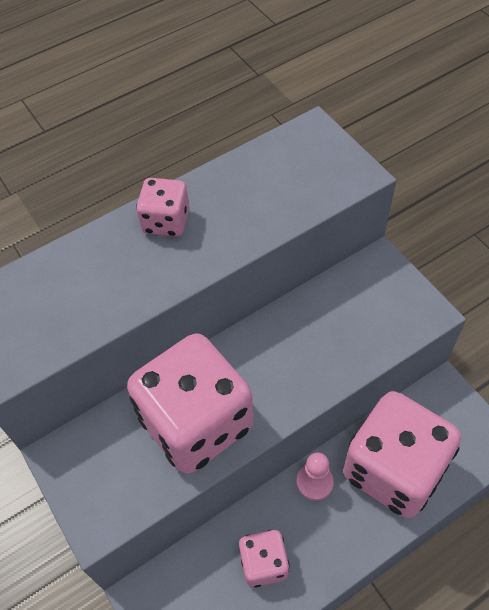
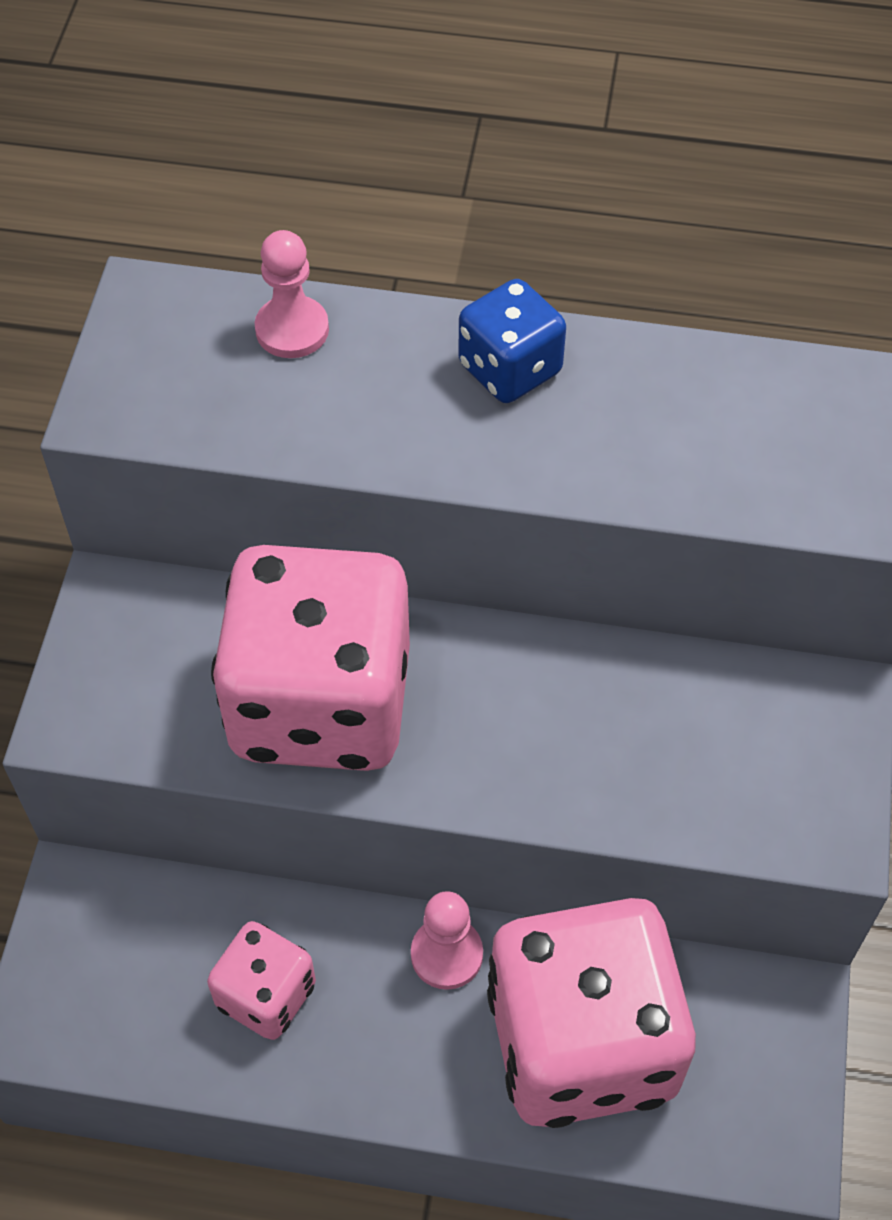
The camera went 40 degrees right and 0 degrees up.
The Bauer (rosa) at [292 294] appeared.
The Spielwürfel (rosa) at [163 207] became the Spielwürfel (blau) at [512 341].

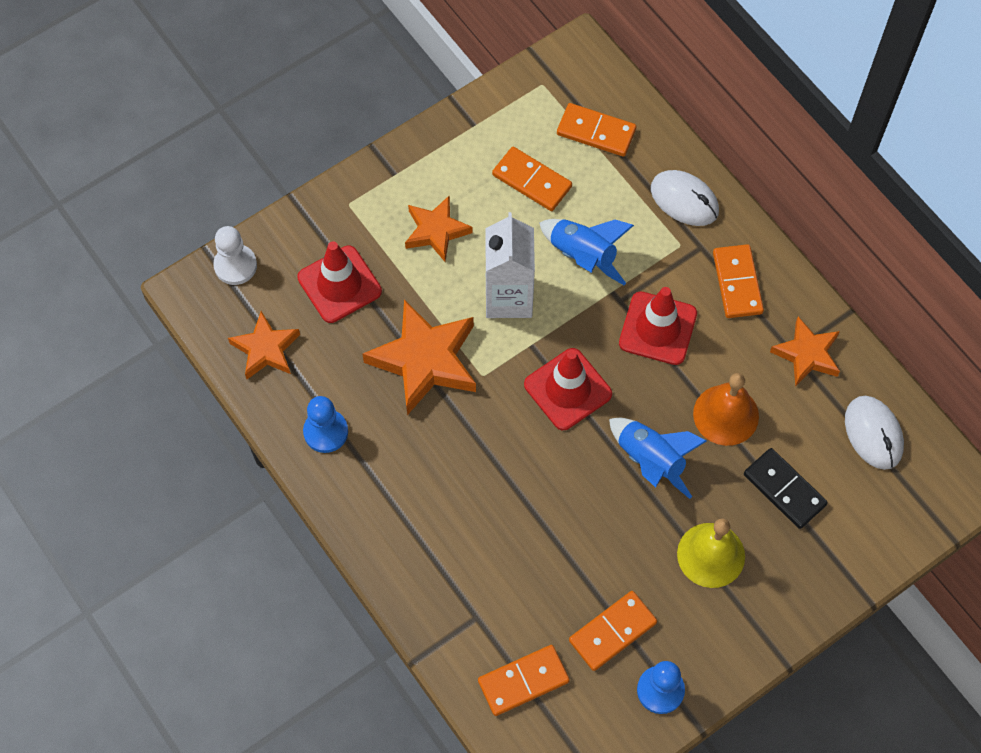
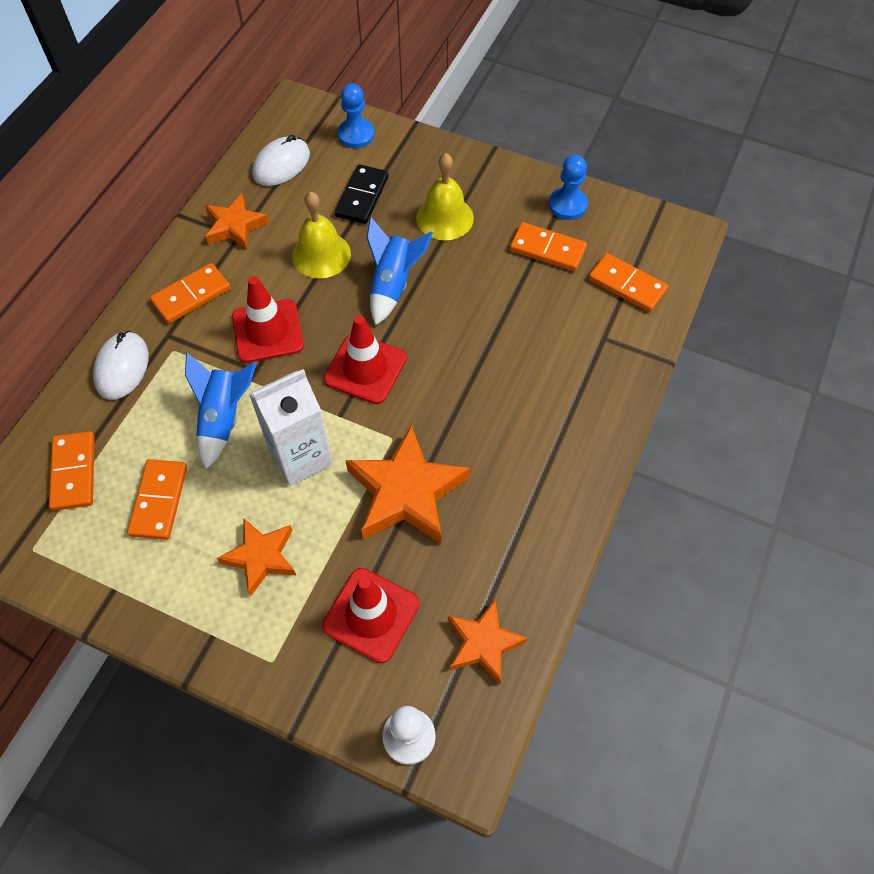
The camera went 120 degrees left and 5 degrees down.
The Bauer (blau) moved from [325 424] to [356 115].
The Glocke (orange) at [726 409] became the Glocke (gelb) at [321 235].

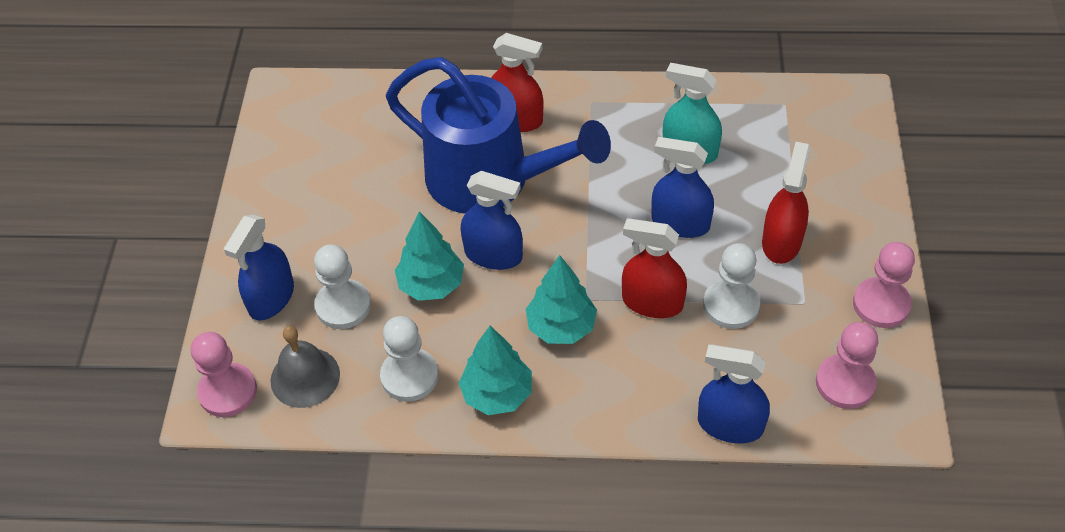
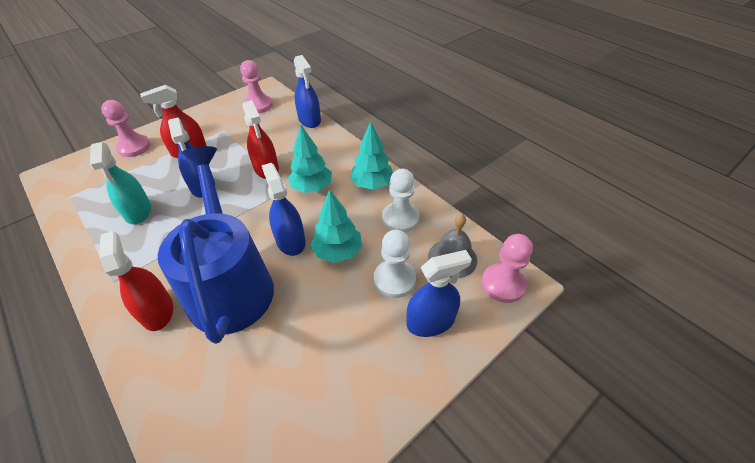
The camera went 135 degrees left and 5 degrees down.
The Bauer (weiß) at [731 286] disappeared.
The Bauer (rosa) moved from [884 285] to [126 128].

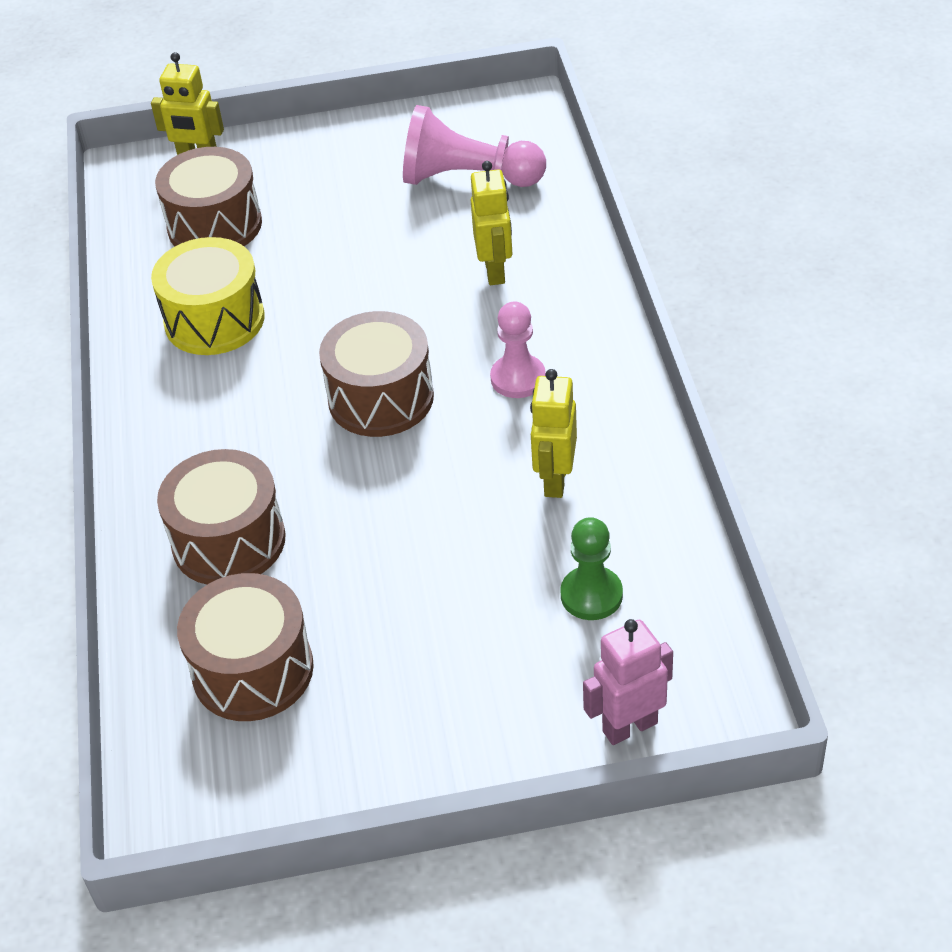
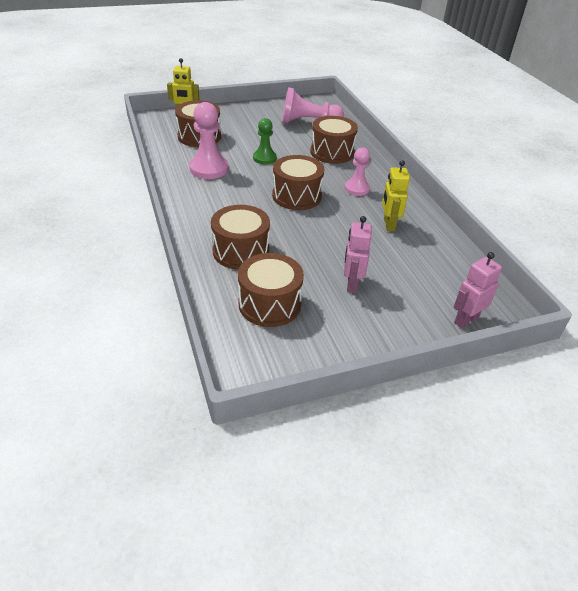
The camera went 15 degrees left and 5 degrees down.
The Roboter (rosa) at [358 254] appeared.
The Bauer (grün) moved from [591 568] to [265 141].
The Trommel (gelb) at [208 296] was replaced by the Bauer (rosa) at [208 140].
The Roboter (gelb) at [492 223] was replaced by the Trommel (braun) at [334 140].

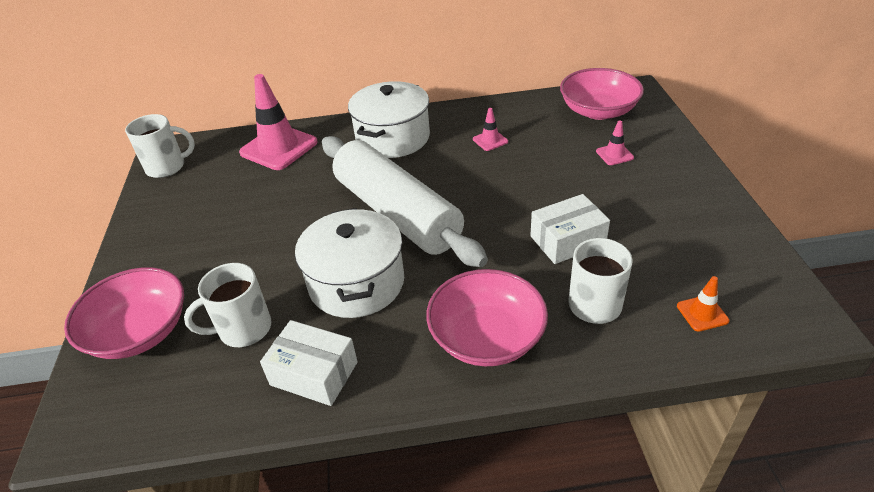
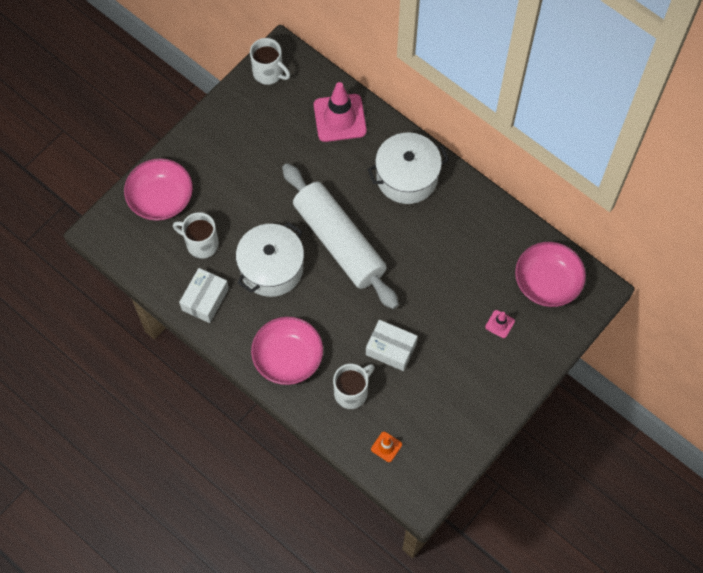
The camera went 45 degrees right and 25 degrees up.
The Leitkegel (rosa) at [490 129] disappeared.
The Schachtel (weiß) at [309 363] turned 45 degrees clockwise.
The Nudelholz (weiß) at [405 201] turned 45 degrees counterclockwise.

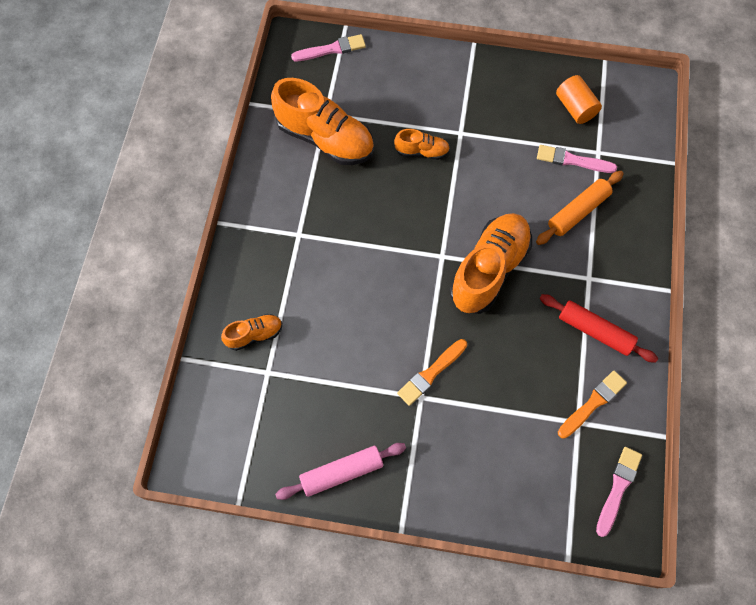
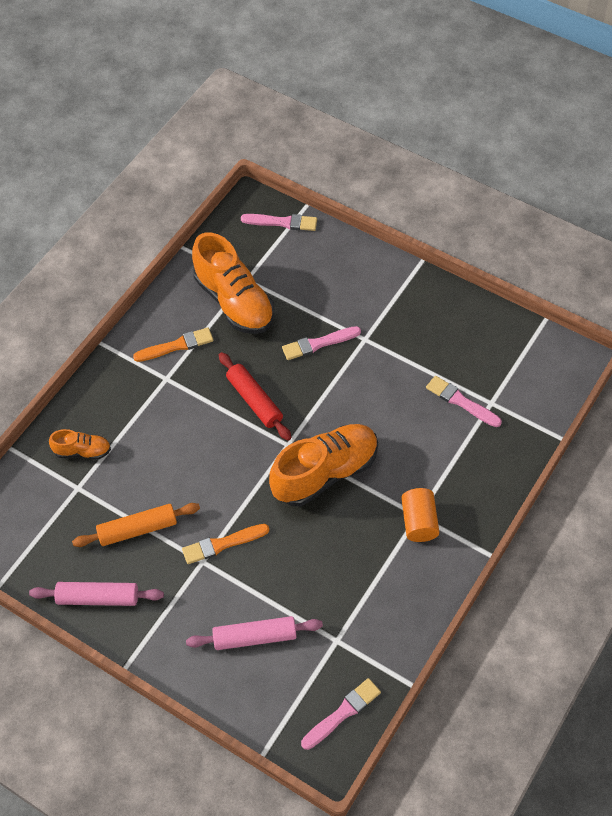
The camera went 25 degrees right and 10 degrees down.
The Nudelholz (rosa) at [254 633] appeared.
The Nudelholz (orange) moved from [580 208] to [136 525].
The Nudelholz (rot) moved from [598 328] to [255 396].
The Vollzylinder (orange) moved from [579 99] to [420 515].
The Pinsel (orange) moved from [592 404] to [173 344].
The Schuh (orange) at [422 144] was replaced by the Pinsel (rosa) at [321 343].

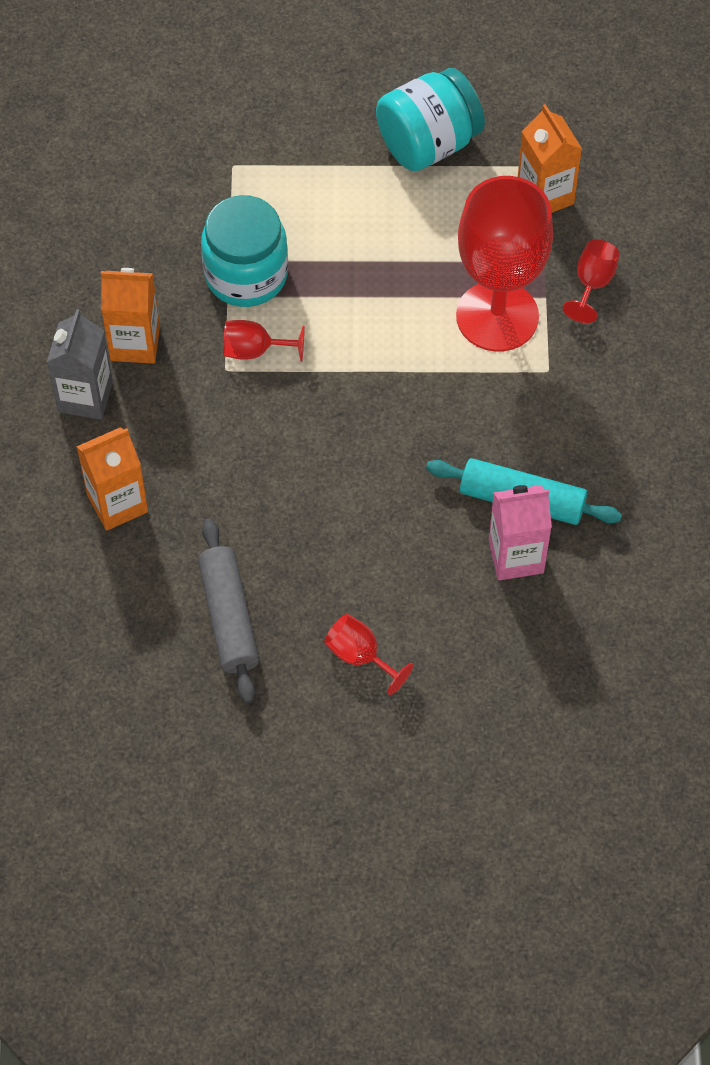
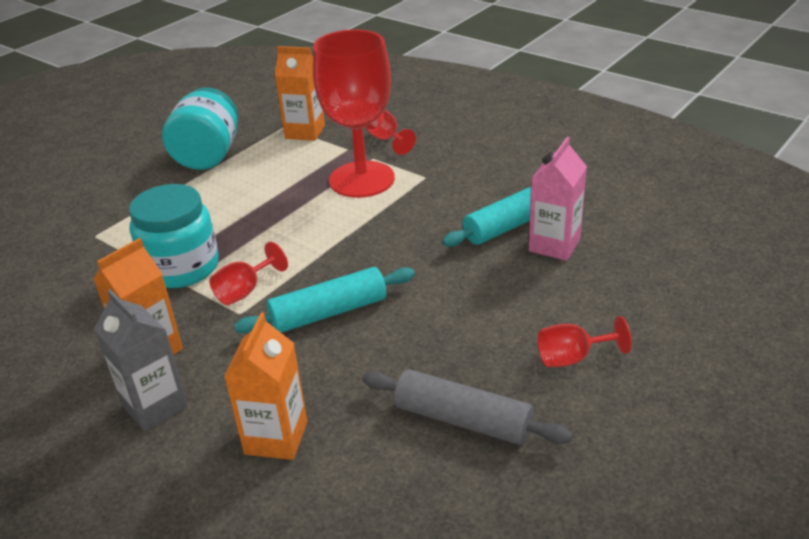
The camera went 50 degrees left and 25 degrees down.
The Nudelholz (türkis) at [324 300] appeared.

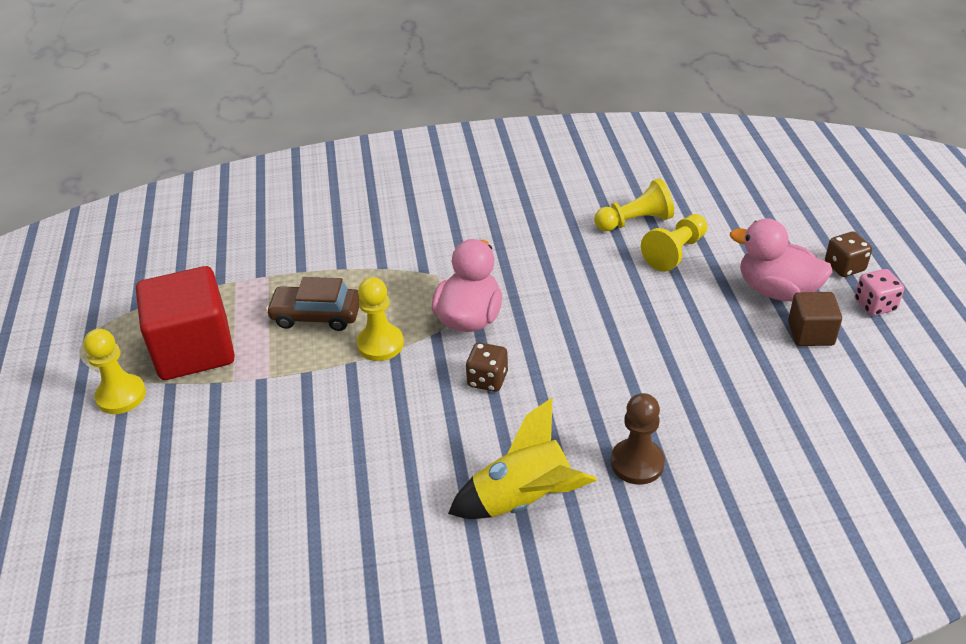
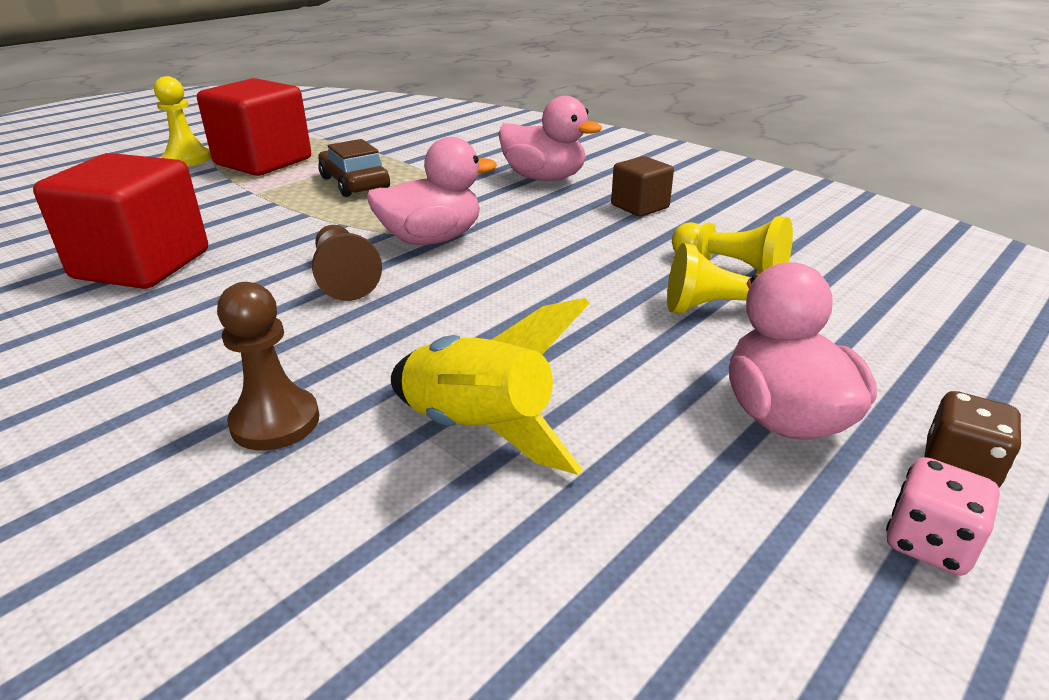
The camera went 50 degrees right and 10 degrees down.
The Bauer (gelb) at [380 319] disappeared.
The Kubus (rot) at [120 221] appeared.
The Ente (rosa) at [550 138] appeared.
The Rakete (gelb) moved from [522 458] to [490 386].
The Kubus (braun) moved from [815 319] to [642 186].
The Spielwürfel (braun) at [487 367] was replaced by the Bauer (braun) at [347 263].

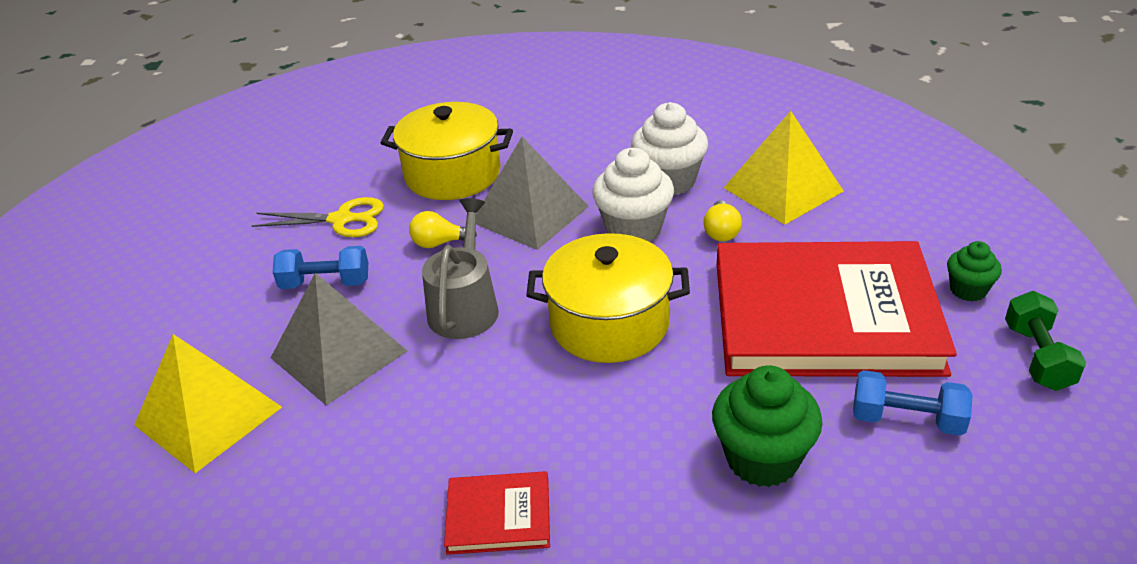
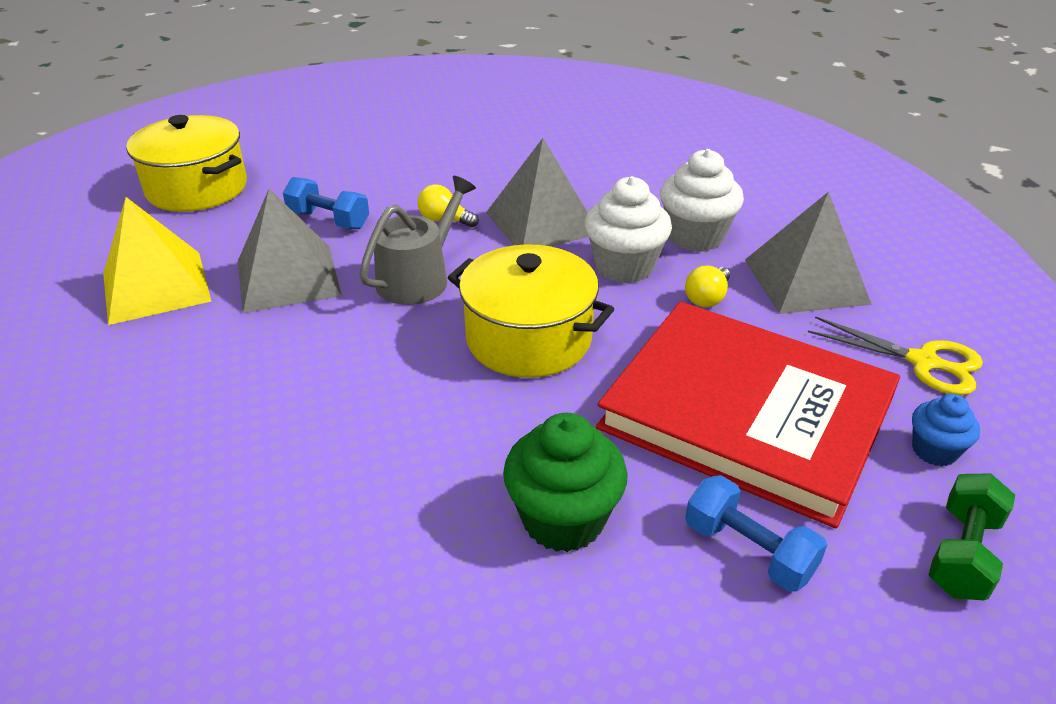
The camera went 25 degrees right and 0 degrees up.
The Buch (rot) at [497 513] disappeared.
The Schere (gelb) moved from [318 217] to [895 356].
The Kochtopf (gelb) moved from [446 151] to [186 163].
The Pyramide (gelb) at [784 168] became the Pyramide (grau) at [808 253].
The Muffin (grün) at [974 271] became the Muffin (blau) at [946 430].

